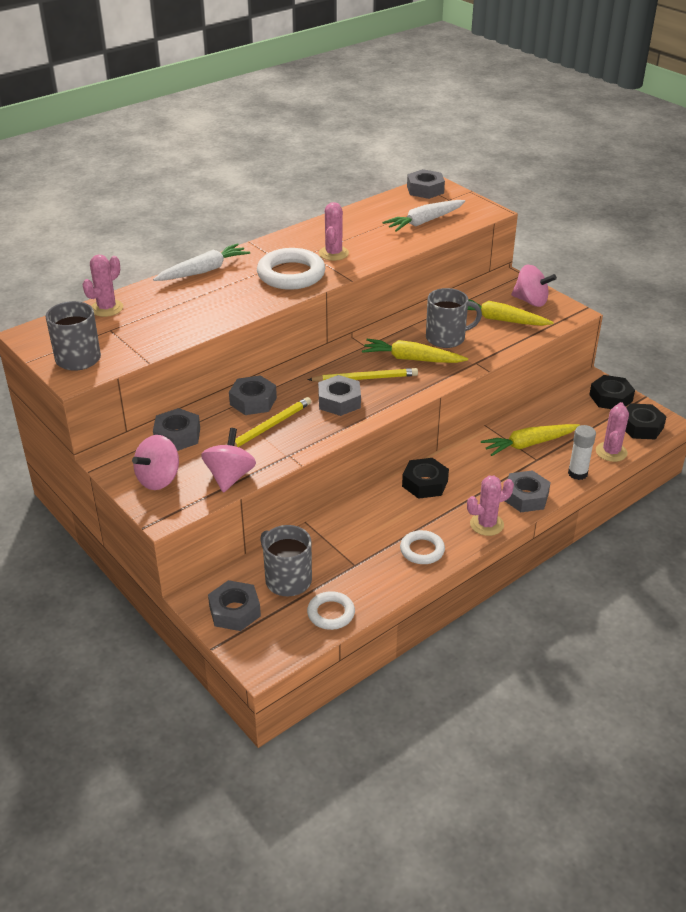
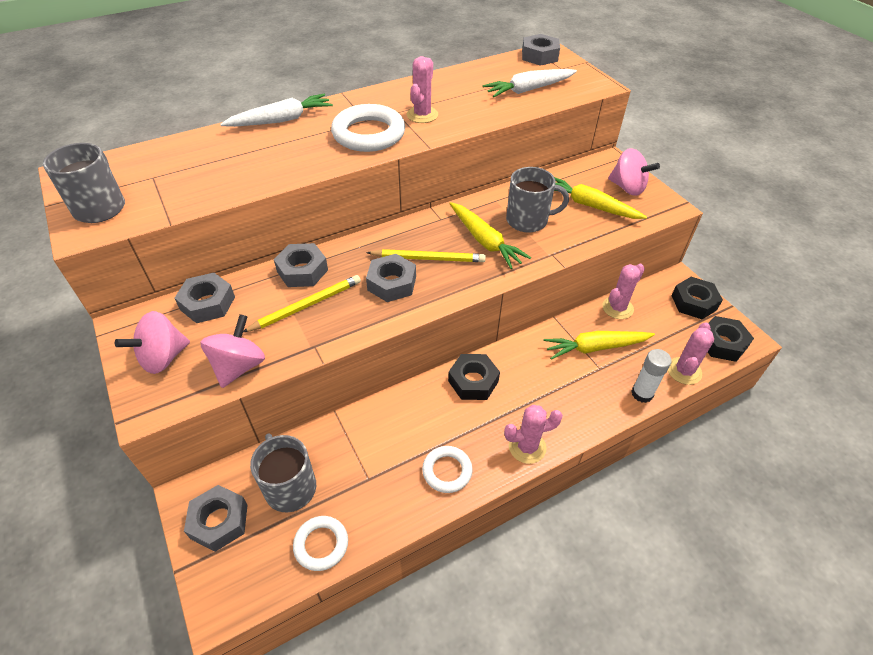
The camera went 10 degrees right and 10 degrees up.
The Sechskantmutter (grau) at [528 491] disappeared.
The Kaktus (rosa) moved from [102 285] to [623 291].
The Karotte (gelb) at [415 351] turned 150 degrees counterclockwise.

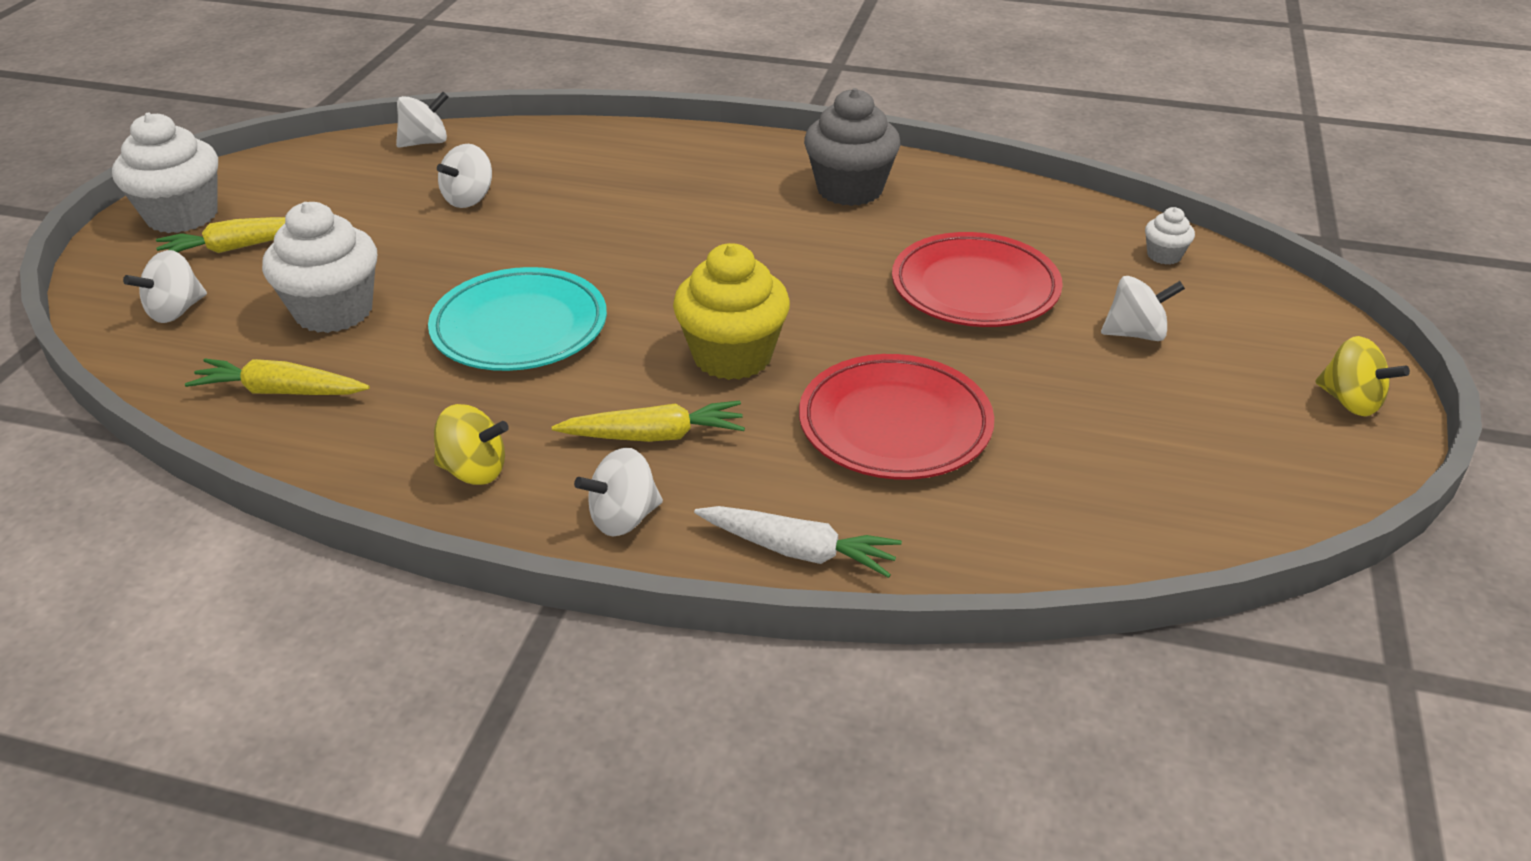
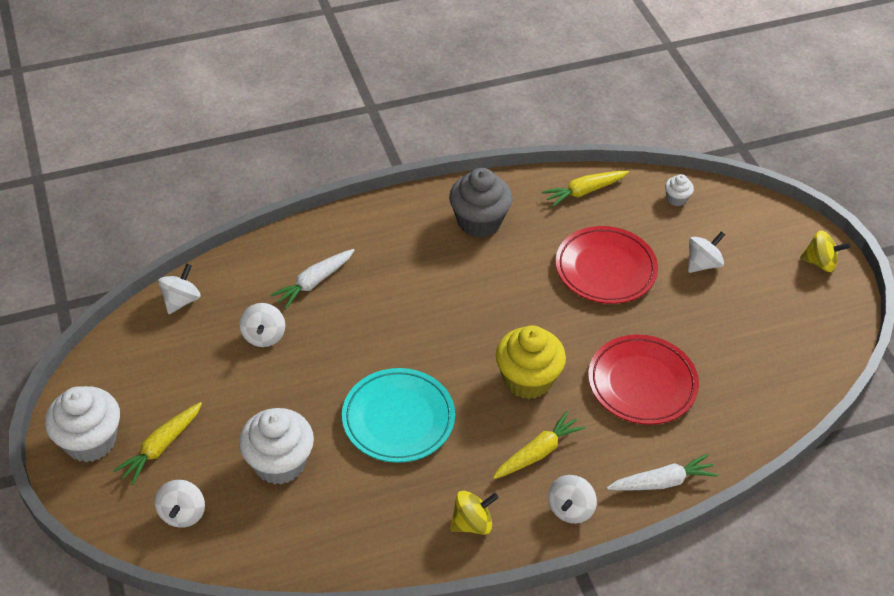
The camera went 35 degrees left and 10 degrees up.
The Karotte (weiß) at [312 279] appeared.
The Karotte (gelb) moved from [277 377] to [585 189].

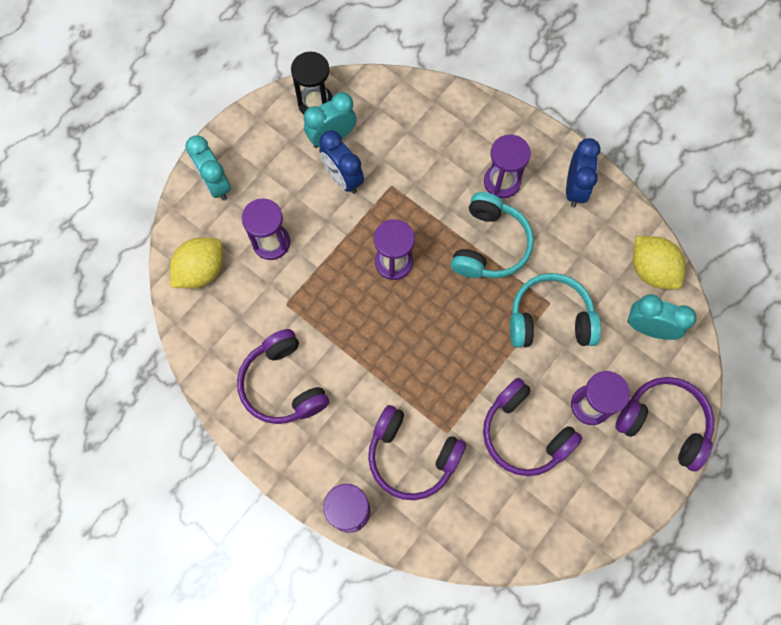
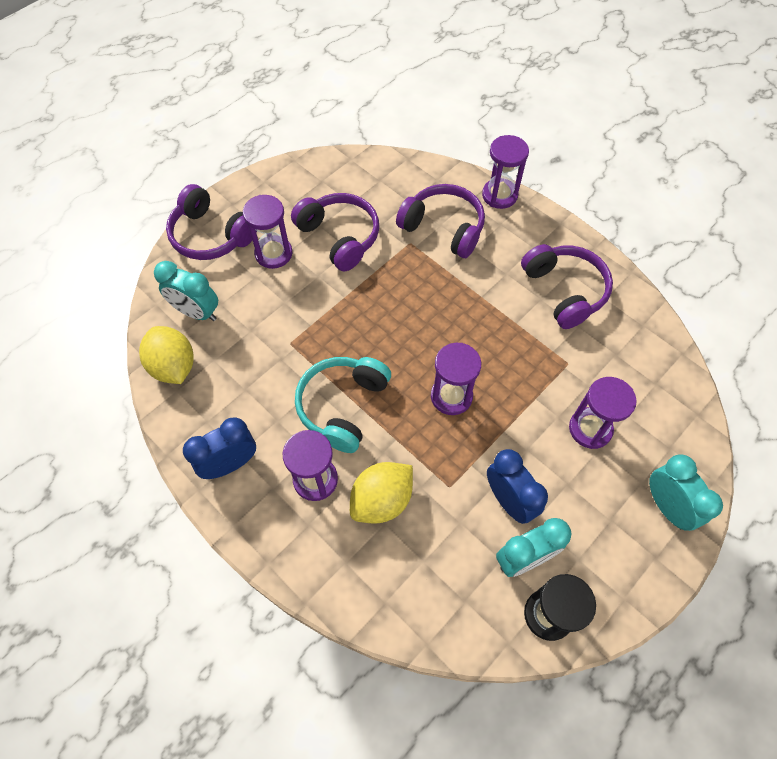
The camera went 175 degrees left and 10 degrees down.
The Kopfhörer (türkis) at [555 310] disappeared.
The Zitrone (gelb) moved from [196 263] to [381 493].
The Wecker (blau) at [583 172] turned 45 degrees clockwise.

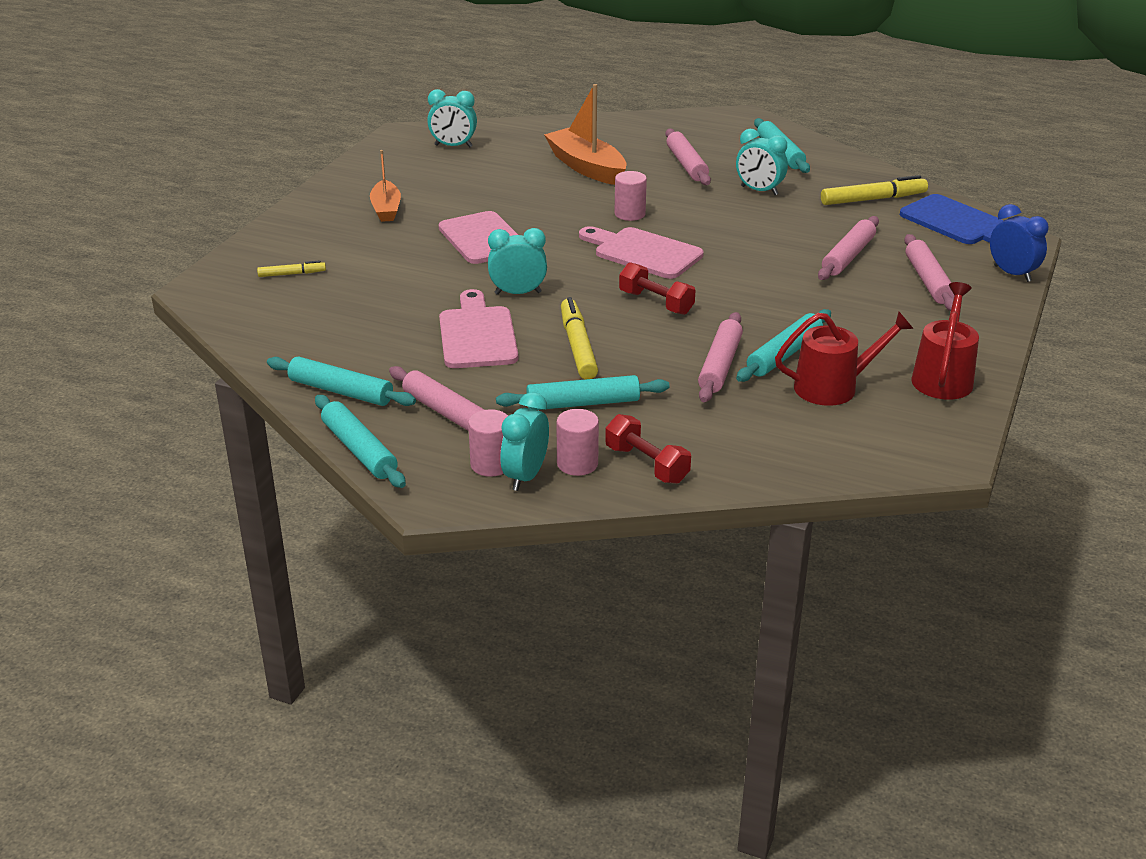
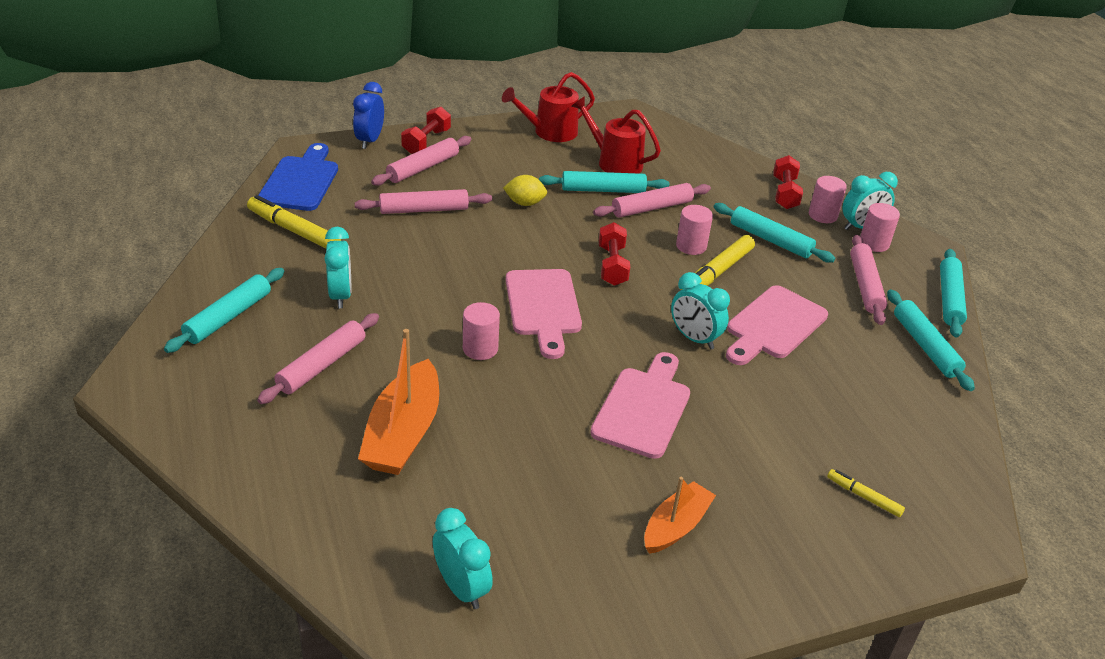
The camera went 135 degrees left and 5 degrees up.
The Hantel (rot) at [426 130] appeared.
The Zitrone (gelb) at [525 190] appeared.
The Vollzylinder (rosa) at [694 230] appeared.

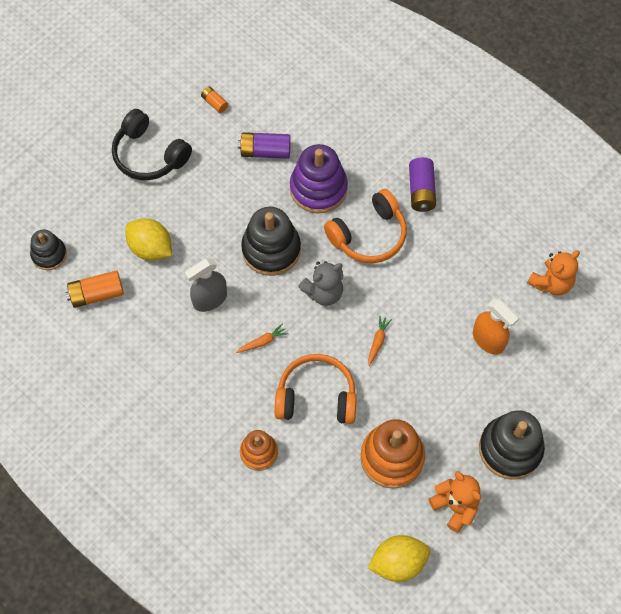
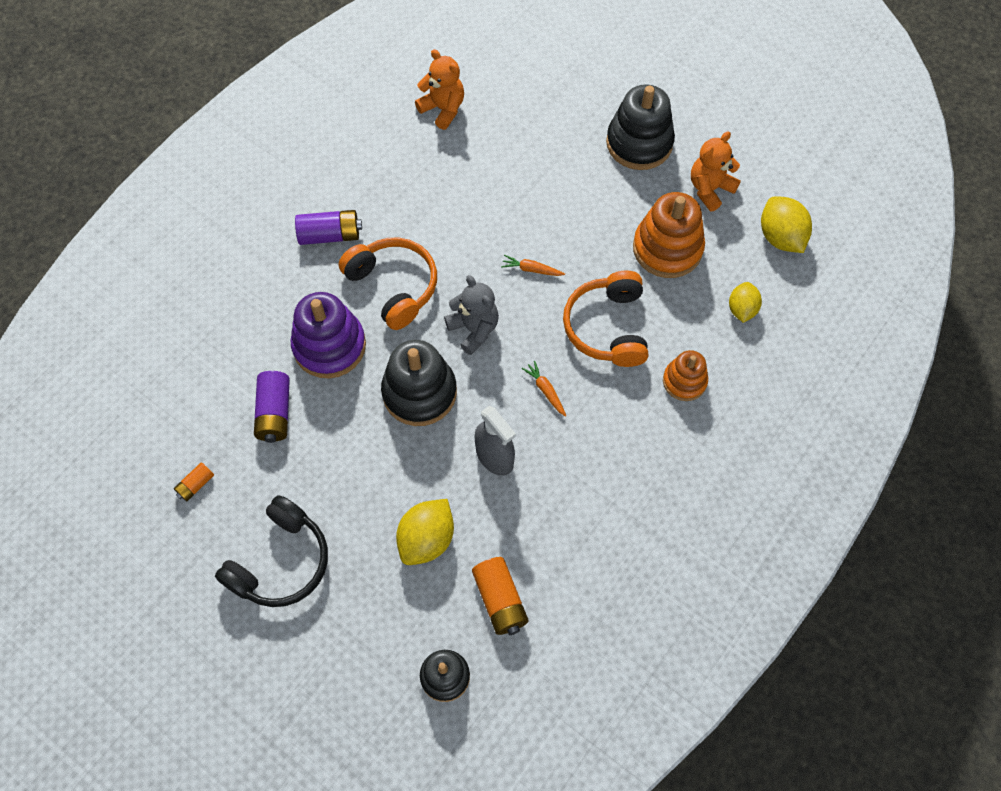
The camera went 95 degrees left and 0 degrees up.
The Sprühflasche (orange) at [495 327] disappeared.
The Zitrone (gelb) at [745 302] appeared.

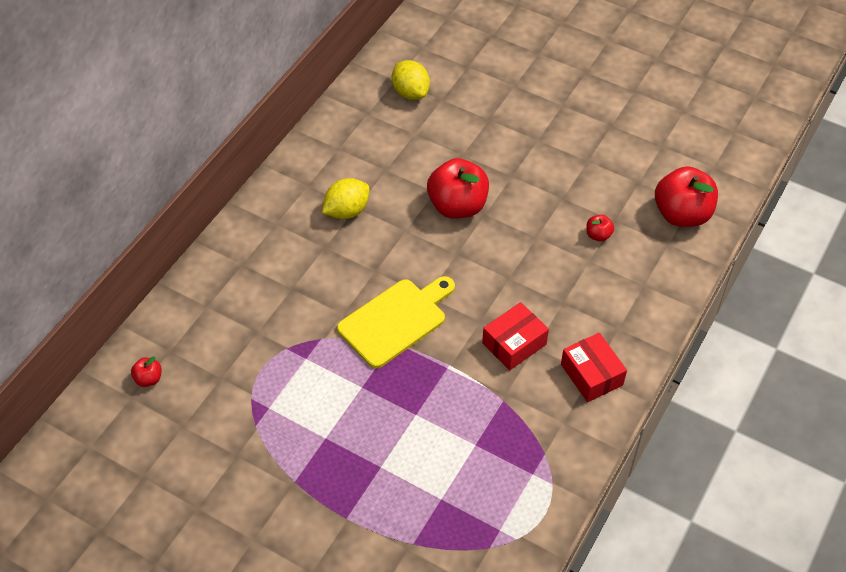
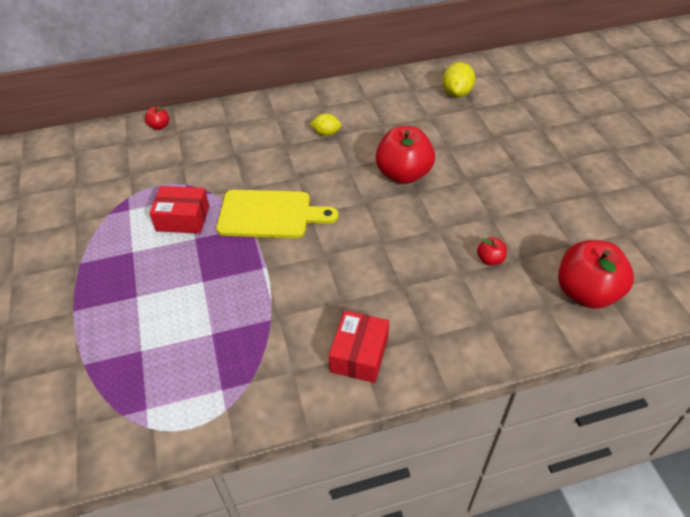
The camera went 45 degrees right and 5 degrees down.
The Apfel (rot) moved from [146 371] to [157 118].
The Schachtel (rot) moved from [515 336] to [179 210].
The Zitrone (gelb) at [345 198] changed to 0.65 times the size.

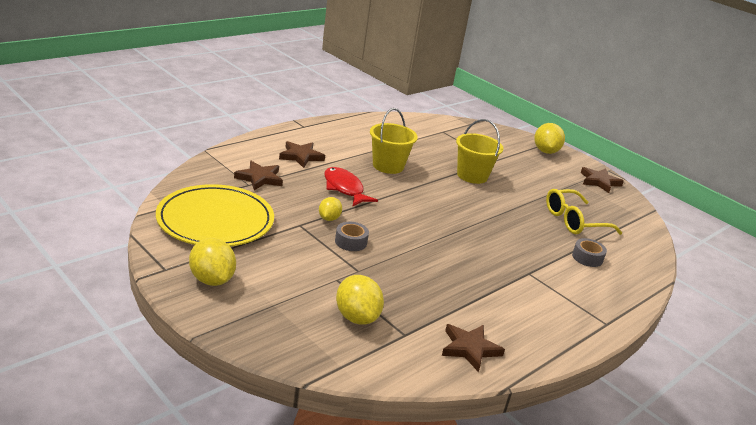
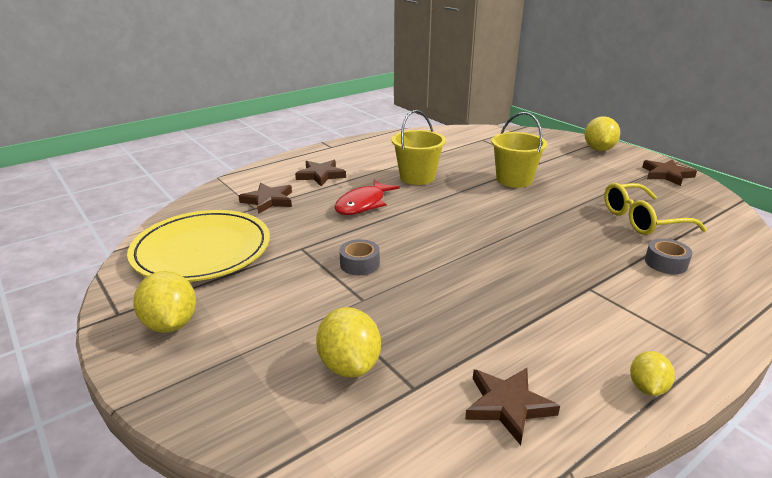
The camera went 10 degrees right and 0 degrees up.
The Zitrone (gelb) moved from [330 209] to [652 373].
The Fisch (rot) at [351 186] turned 120 degrees counterclockwise.

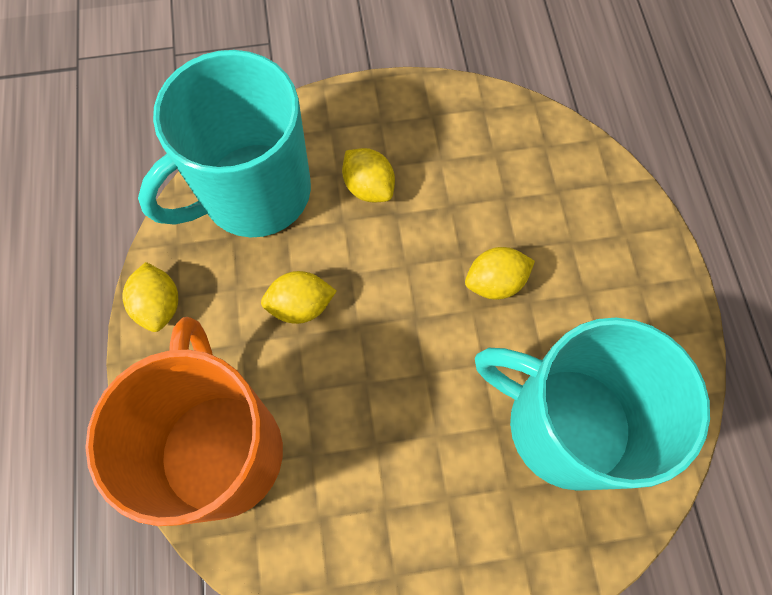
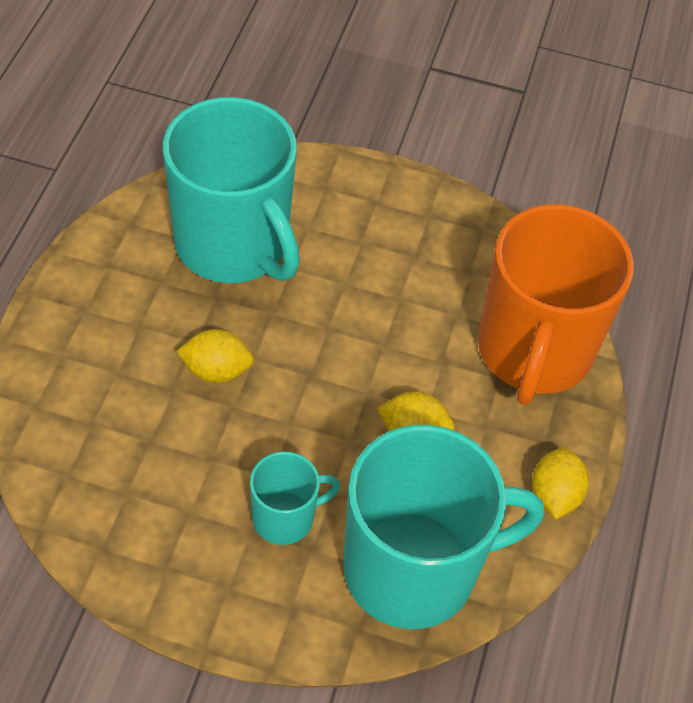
The camera went 160 degrees left and 15 degrees down.
The Zitrone (gelb) at [368 175] was replaced by the Tasse (türkis) at [295 498].

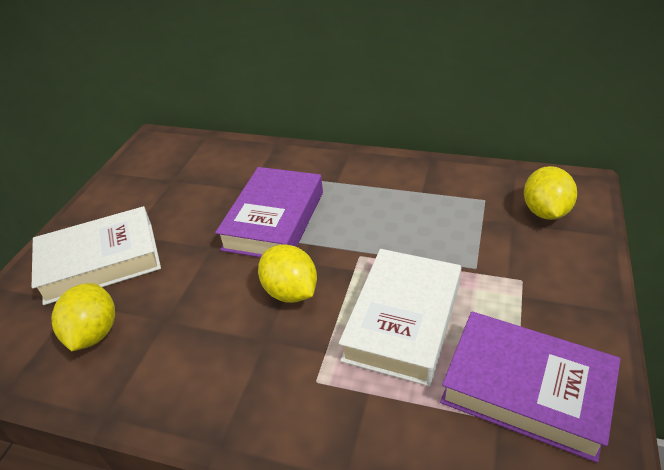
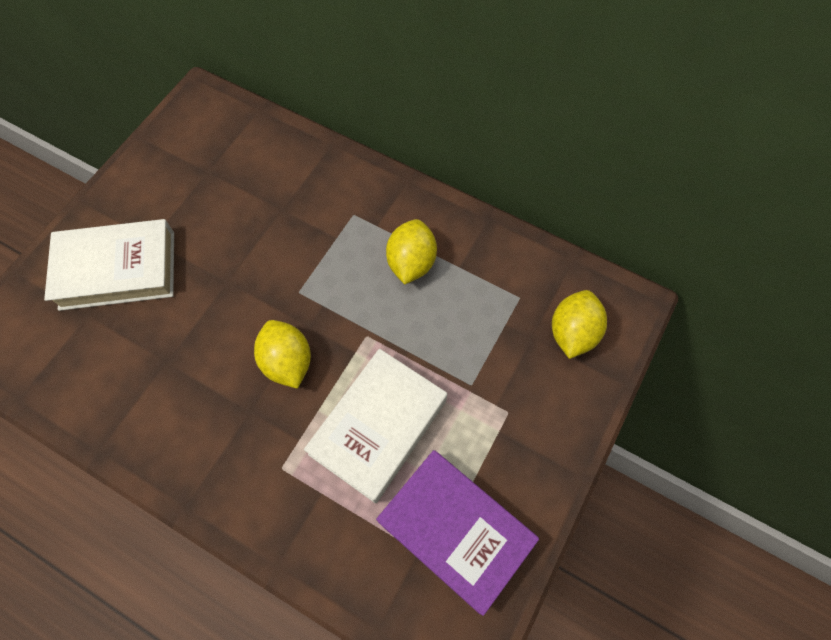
The camera went 10 degrees right and 25 degrees up.
The Buch (lila) at [269 212] disappeared.
The Zitrone (gelb) moved from [83 317] to [411 252].

